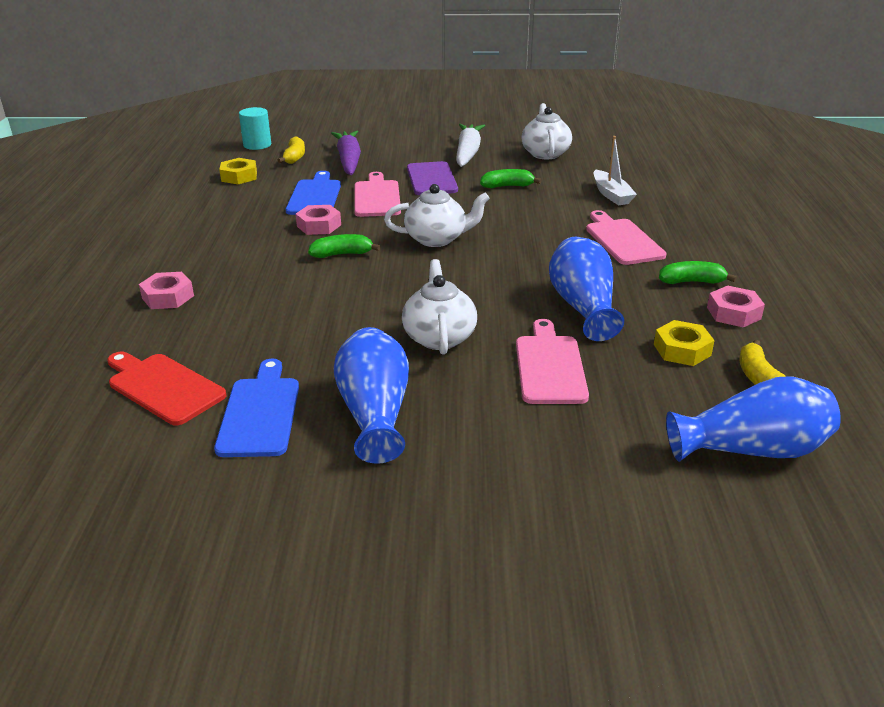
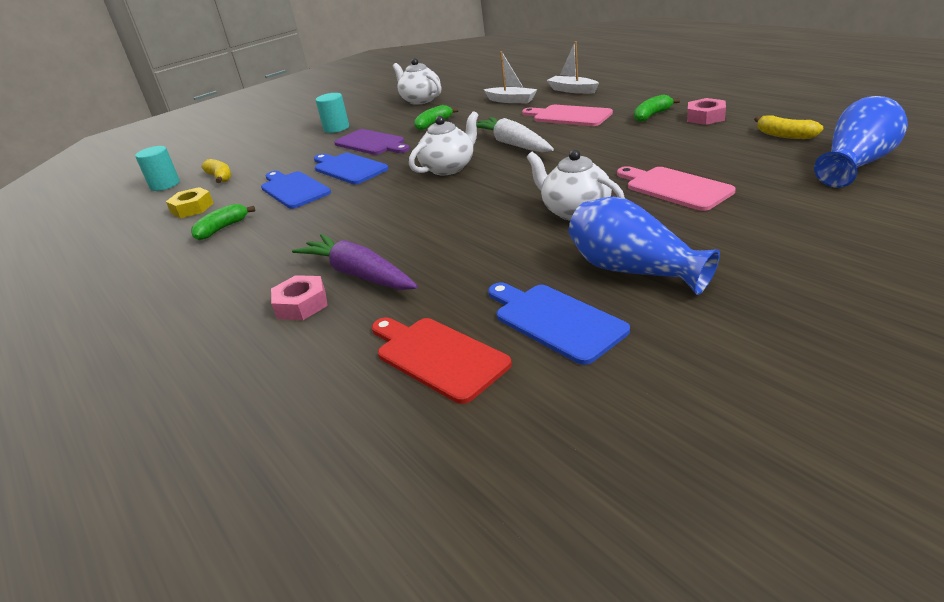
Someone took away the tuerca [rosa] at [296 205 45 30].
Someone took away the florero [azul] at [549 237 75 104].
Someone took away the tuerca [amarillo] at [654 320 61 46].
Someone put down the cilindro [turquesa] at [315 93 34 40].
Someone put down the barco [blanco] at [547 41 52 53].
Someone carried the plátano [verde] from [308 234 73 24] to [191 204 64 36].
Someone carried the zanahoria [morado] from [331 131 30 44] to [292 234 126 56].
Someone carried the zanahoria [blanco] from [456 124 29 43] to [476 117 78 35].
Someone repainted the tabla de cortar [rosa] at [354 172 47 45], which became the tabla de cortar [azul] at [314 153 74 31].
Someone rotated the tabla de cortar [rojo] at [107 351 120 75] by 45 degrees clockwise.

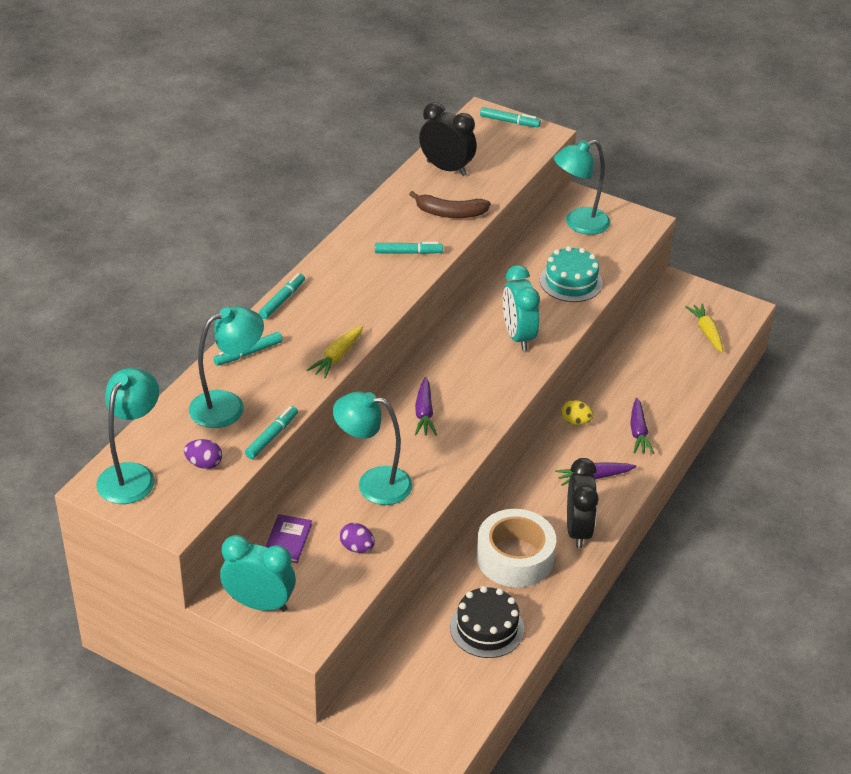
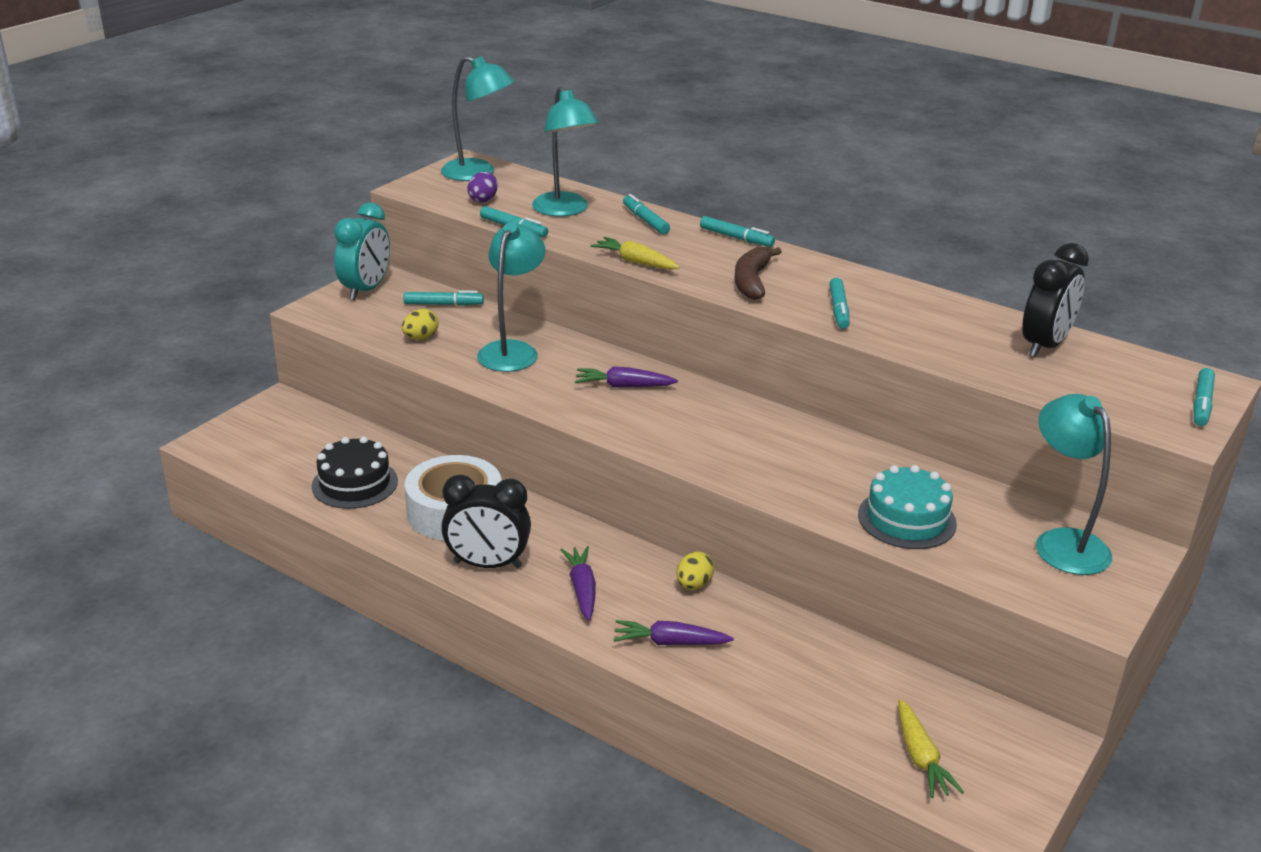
Someone took away the despertador [turquesa] at [503 265 37 86].
Someone carried the plátano [marrón] from [409 191 82 27] to [734 247 48 53].
Someone swapped the libro [morado] at [265 514 47 49] for the rotulador [turquesa] at [403 290 81 16].
Someone repainted the huevo [morado] at [340 523 35 30], which became the huevo [amarillo] at [402 309 36 31].
Someone rotated the zanahoria [amarillo] at [686 303 37 50] by 90 degrees clockwise.

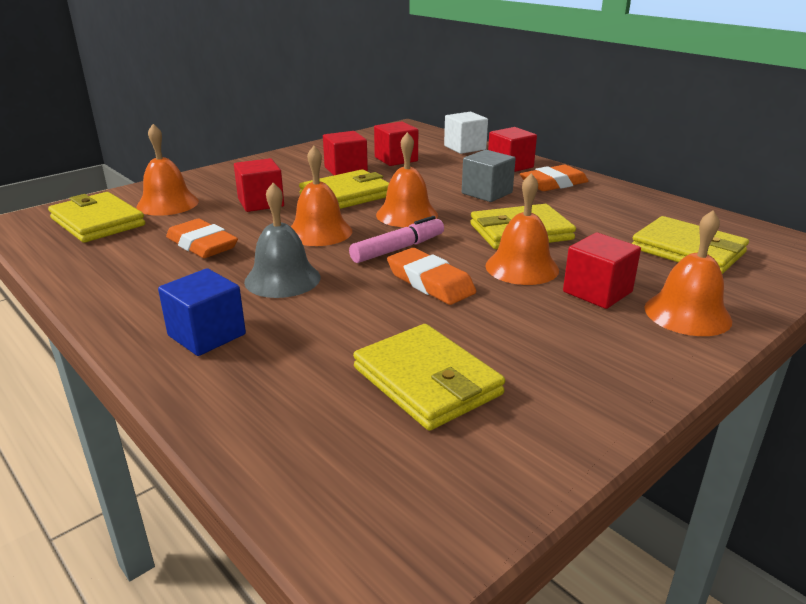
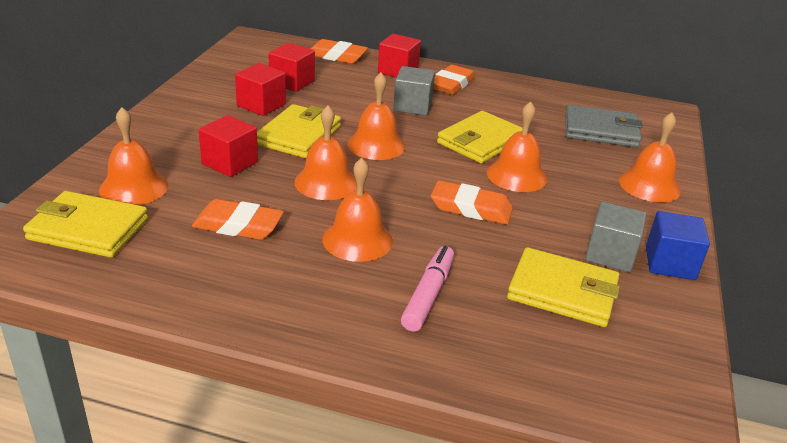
Someone took away the cubo [rojo] at [563 232 78 77].
Someone put down the cubo [gris] at [585 202 62 70].
Someone carried the cubo [azul] from [158 268 88 88] to [646 211 64 69].
Someone carried the rotulador [rosa] from [349 216 95 47] to [401 246 53 86].
Someone swapped the cubo [blanco] at [444 112 44 42] for the goma de borrar [naranja] at [311 39 57 25].
Someone repainted the campana [gris] at [244 183 76 115], which became the campana [naranja] at [322 158 71 104].
Someone repainted the cartera [amarillo] at [632 216 117 58], which became the cartera [gris] at [565 105 78 42].

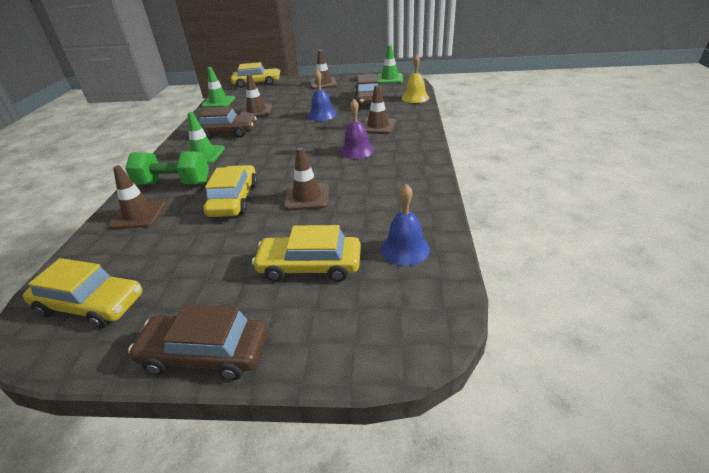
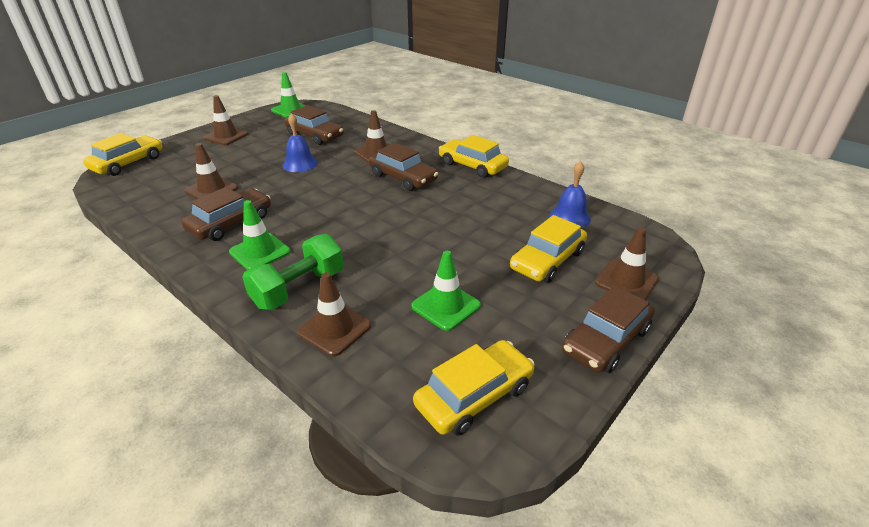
Someone took away the campana [amarillo] at [402 54 27 49].
Someone carried the cono de tráfico [verde] from [201 67 34 41] to [411 251 70 80].
Someone carried the coche [amarillo] from [203 165 55 52] to [439 135 70 43].
Someone carried the cono de tráfico [marrón] from [284 147 45 64] to [595 227 64 73].
Someone swapped the campana [morado] at [340 99 34 60] for the coche [marrón] at [369 143 69 48].

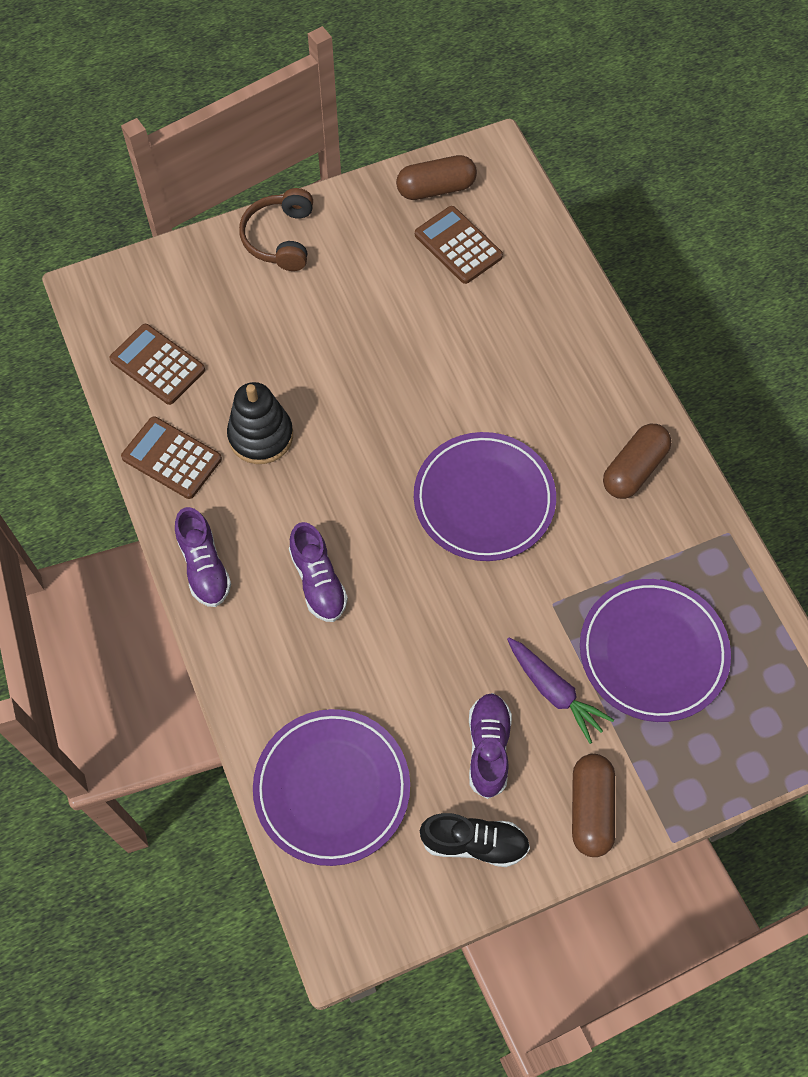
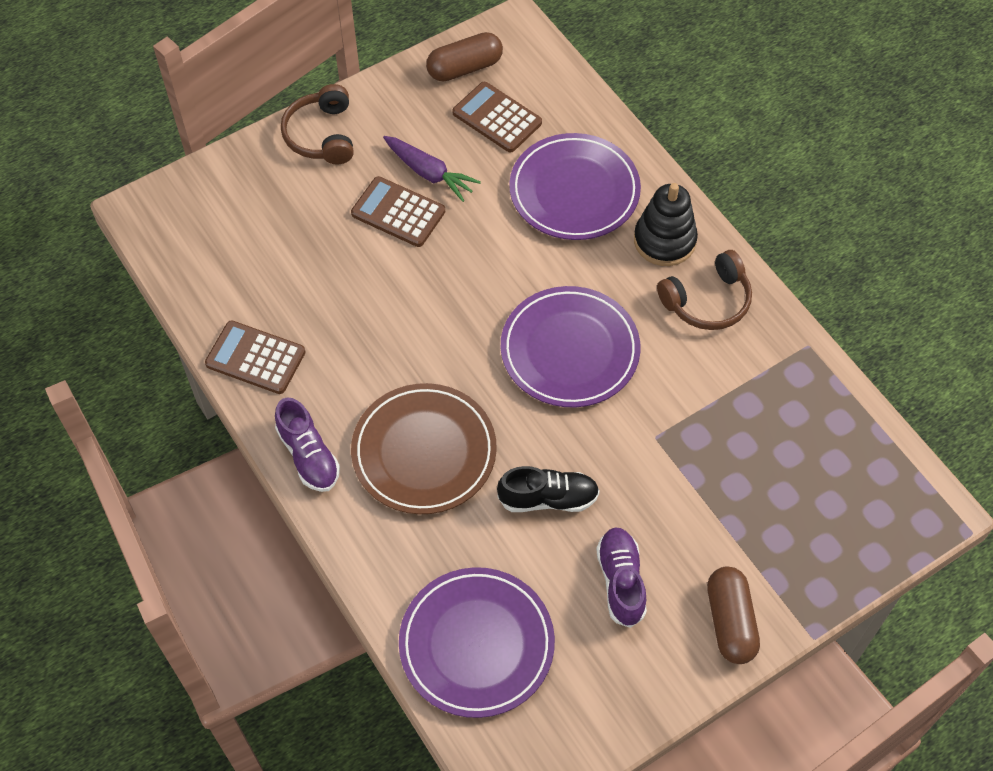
Someone carried the calculadora [marrón] from [109 324 96 81] to [351 176 94 71].
Someone carried the juguete apilable [negro] from [227 382 66 82] to [634 183 64 83].
Someone carried the zapato [negro] from [420 813 110 54] to [497 466 103 46].
Someone carried the zanahoria [morado] from [507 638 107 106] to [383 136 98 66].
Someone carried the plato [morado] from [580 579 151 143] to [509 133 132 107].
Someone swapped the zapato [morado] at [289 522 59 100] for the plato [marrón] at [351 383 146 131].
Someone swapped the cápsula [marrón] at [603 424 68 75] for the auriculares [marrón] at [657 250 95 80].

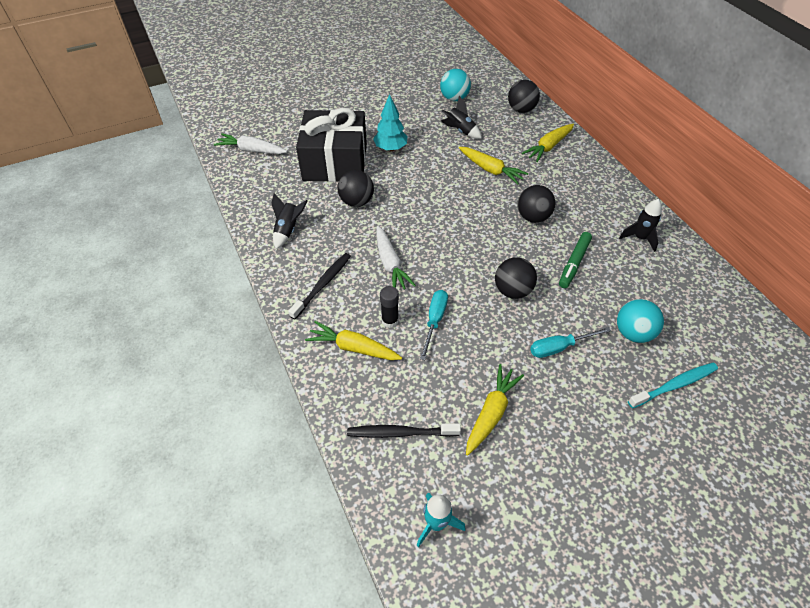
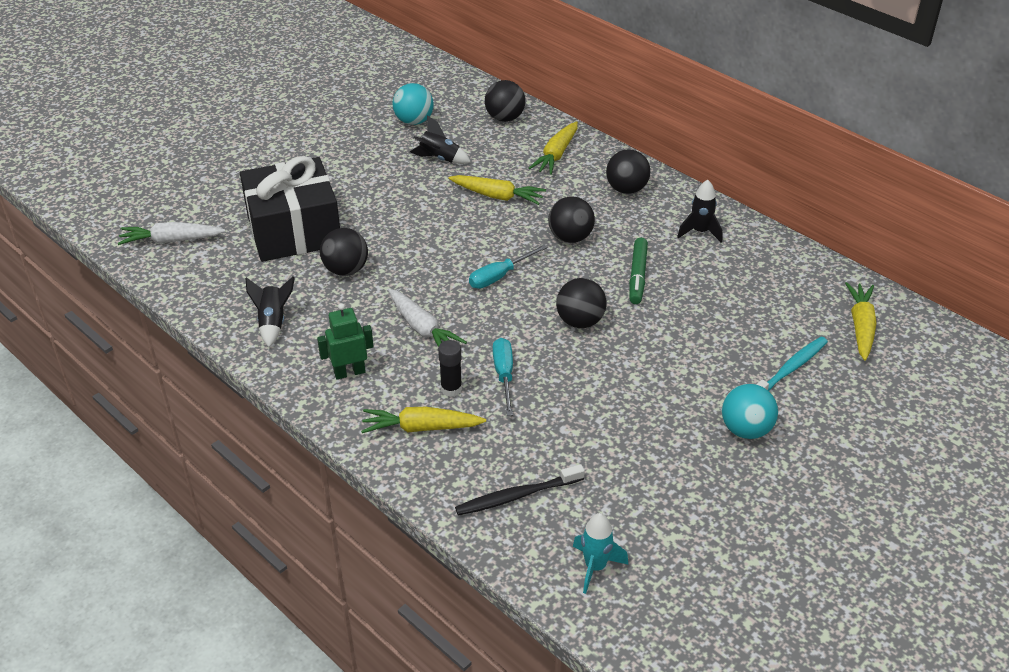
Someone took away the árbol [turquesa] at [373 94 34 57].
Someone put down the pelota [negro] at [606 149 45 45].
Someone carried the zanahoria [amarillo] from [466 364 58 92] to [845 282 32 79].
Someone carried the destornillador [turquesa] from [530 327 81 31] to [469 245 78 44].
Someone carried the pelota [turquesa] from [617 299 47 44] to [722 384 56 55].
Someone swapped the cepillo de dientes [negro] at [288 253 63 66] for the robot [verde] at [317 303 57 77].

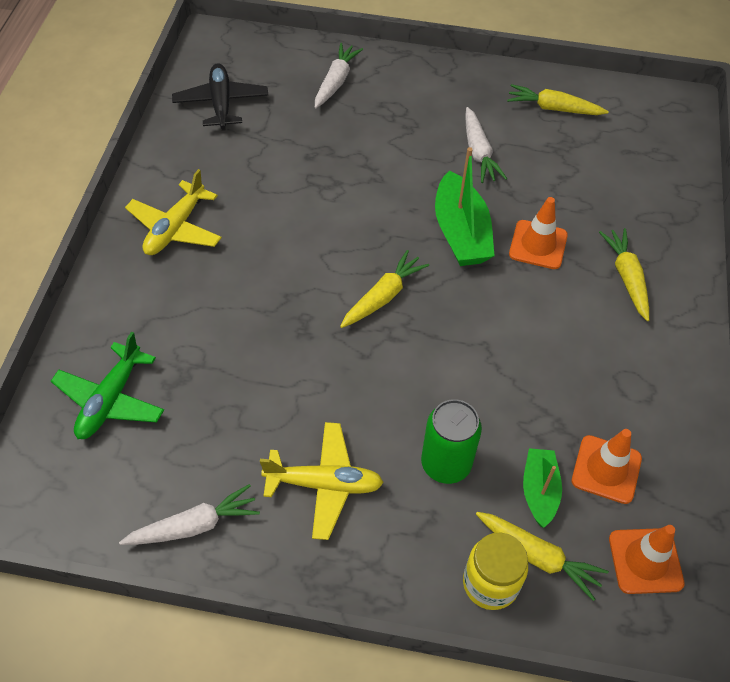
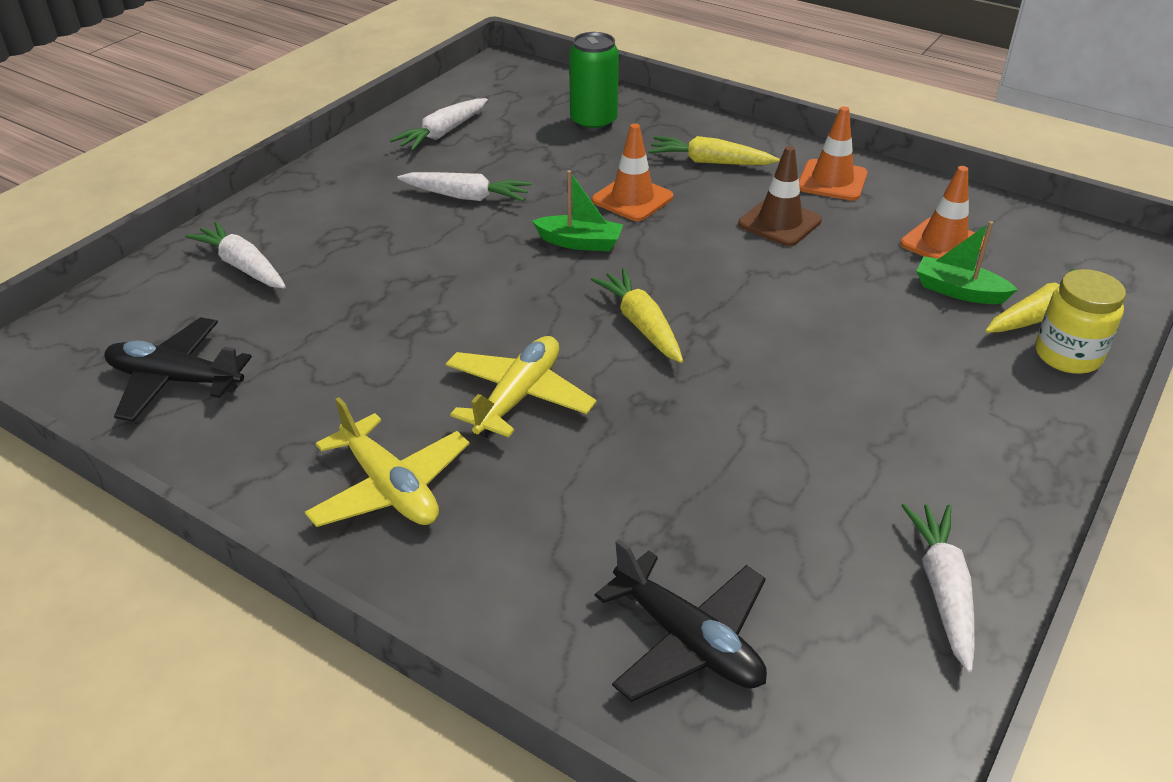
Someone put down the cono de tráfico [marrón] at [738 146 84 100].
Someone carried the avión [amarillo] from [260 422 124 118] to [446 336 150 102].
Someone carried the lata [verde] from [421 399 61 85] to [569 32 50 100].
Someone carried the cono de tráfico [naranja] from [609 525 76 69] to [799 106 69 95].
Someone repainted the avión [verde] at [51 331 113 108], which became the avión [negro] at [595 539 172 163].
Someone repainted the zanahoria [amarillo] at [507 84 102 31], which became the zanahoria [blanco] at [390 98 98 53].
Someone scaled the barco [verde] at [435 147 60 119] by 0.60.

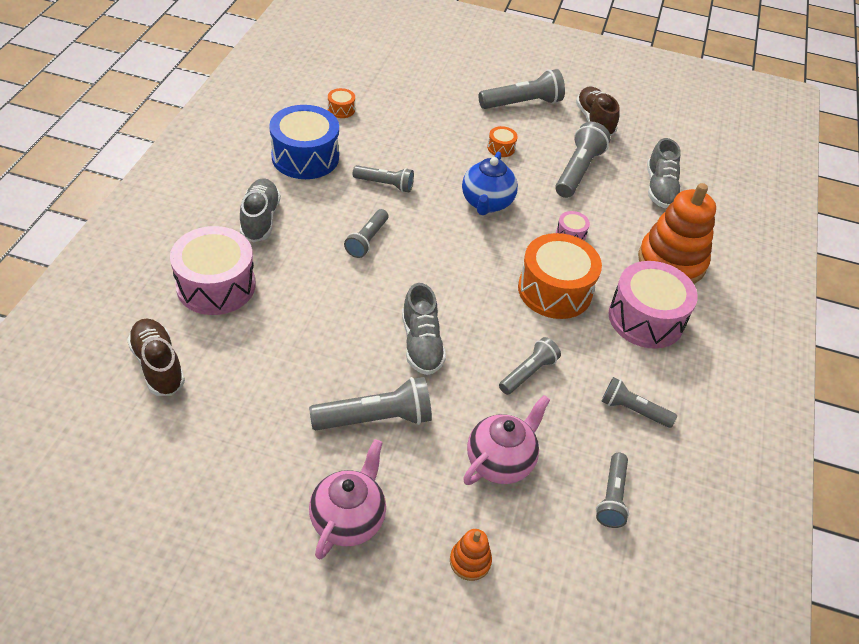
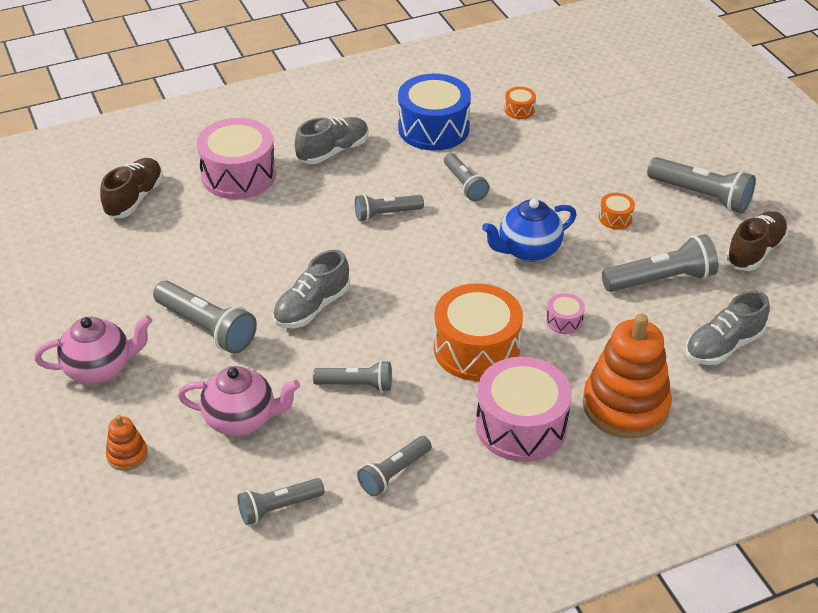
Someone rotated the lámpara de mano [gris] at [601 377 76 51] by 120 degrees counterclockwise.

